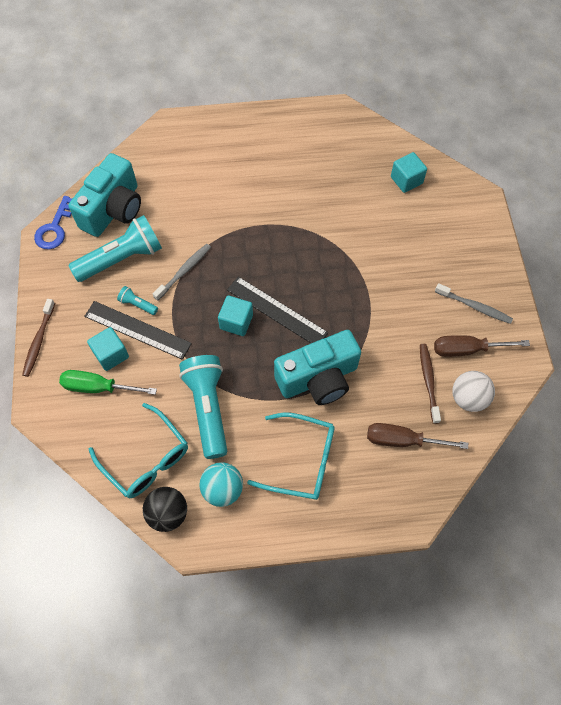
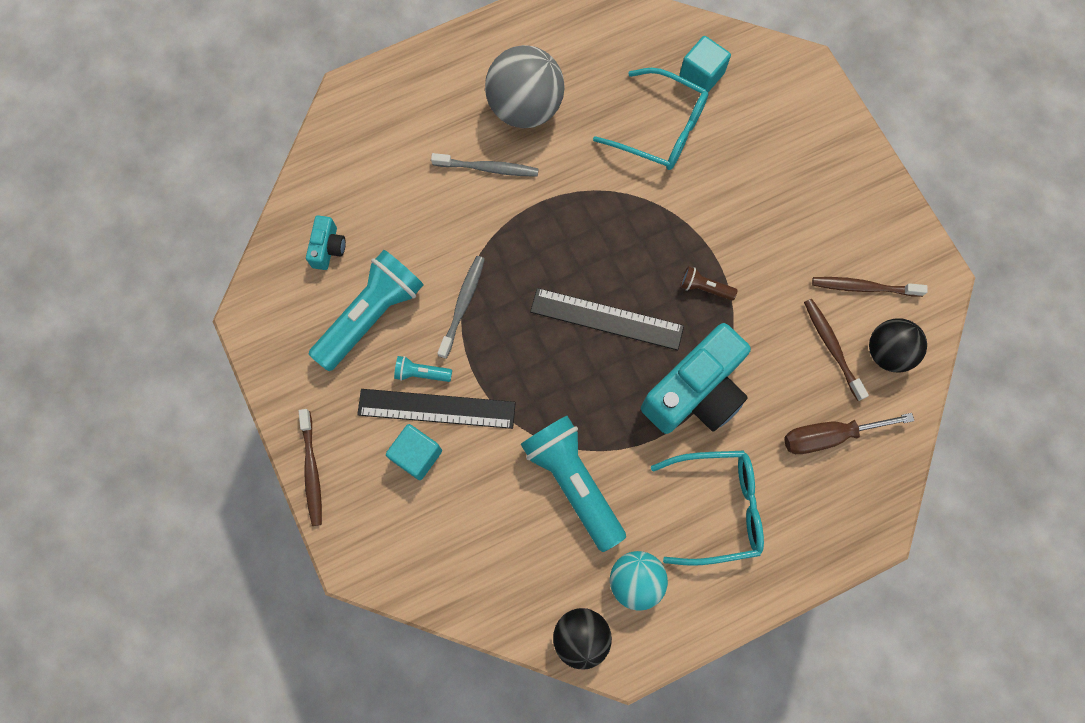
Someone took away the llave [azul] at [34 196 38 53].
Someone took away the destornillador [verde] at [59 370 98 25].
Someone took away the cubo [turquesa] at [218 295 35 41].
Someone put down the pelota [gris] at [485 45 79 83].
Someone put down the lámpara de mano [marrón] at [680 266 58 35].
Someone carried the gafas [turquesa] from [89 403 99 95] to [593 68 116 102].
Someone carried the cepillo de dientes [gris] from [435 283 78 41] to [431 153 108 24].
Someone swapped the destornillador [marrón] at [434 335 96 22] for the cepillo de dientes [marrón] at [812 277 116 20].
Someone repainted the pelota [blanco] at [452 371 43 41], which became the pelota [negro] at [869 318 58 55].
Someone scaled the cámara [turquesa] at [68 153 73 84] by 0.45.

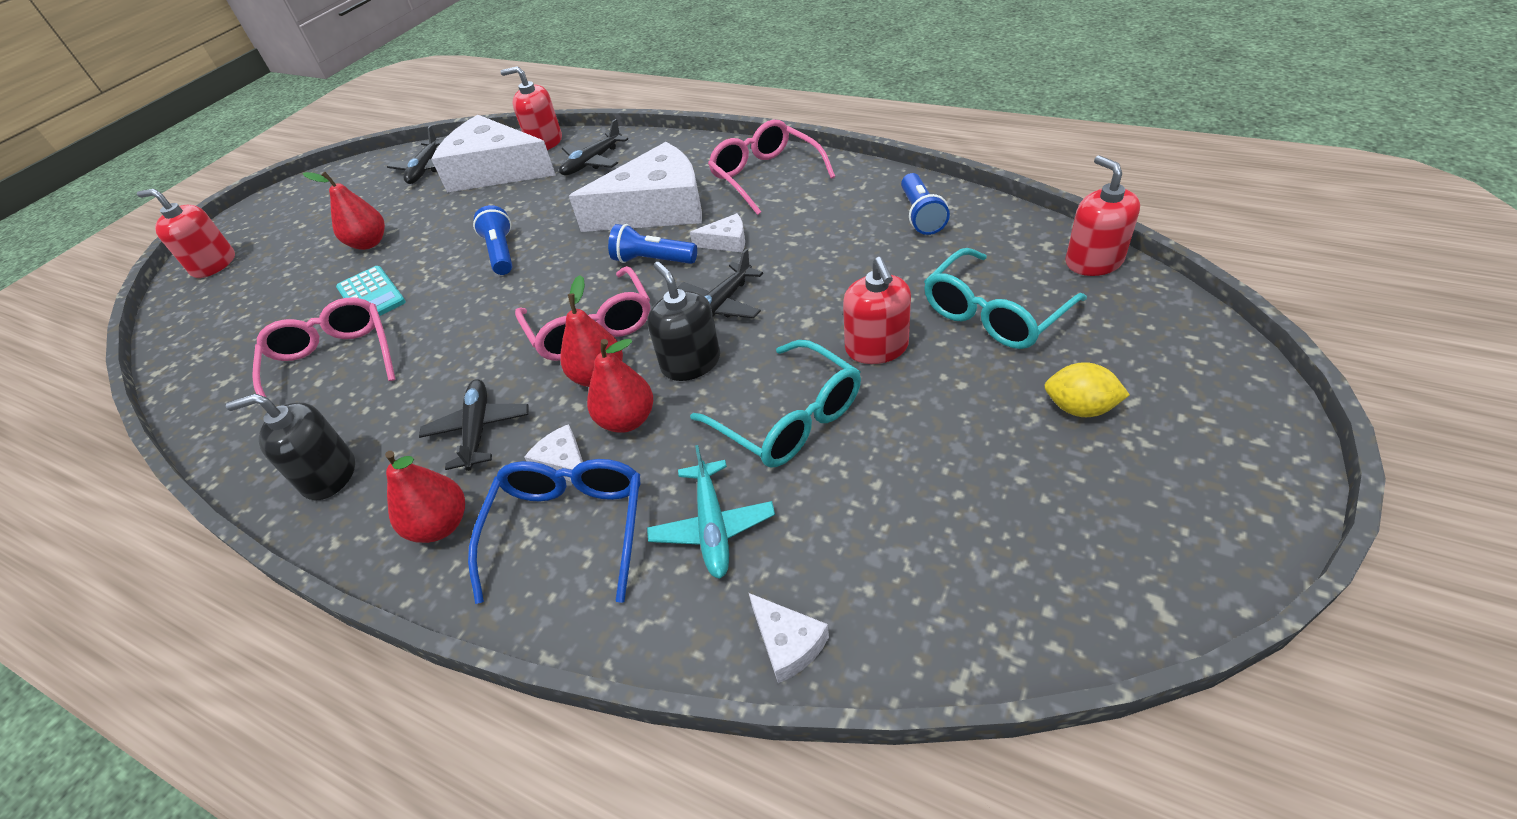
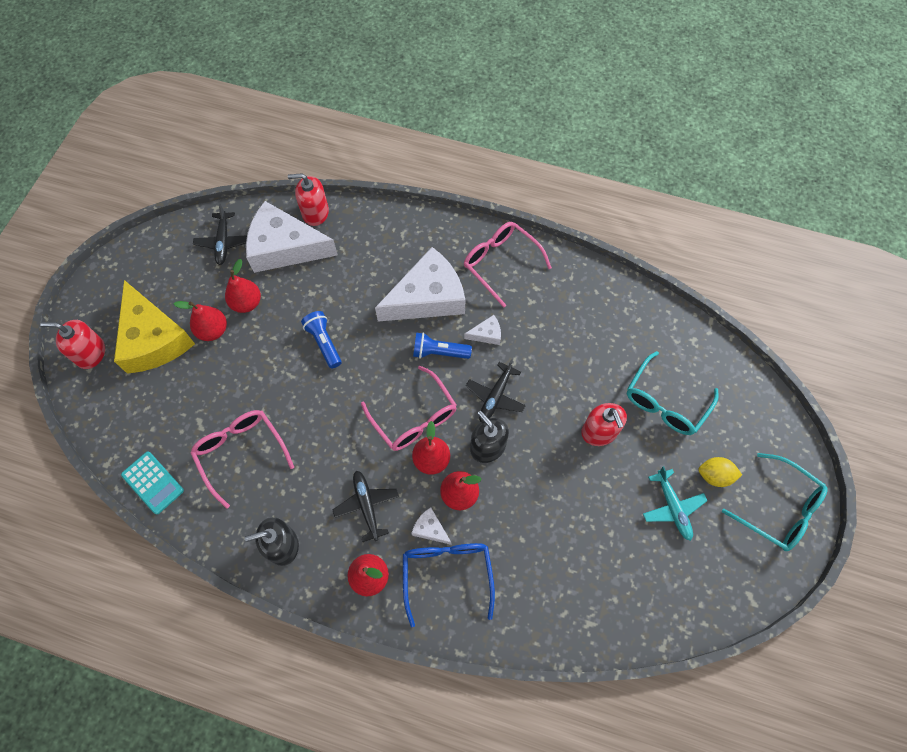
Someone took away the avión [negro] at [559 119 69 56].
Someone took away the queso [blanco] at [749 593 80 90].
Someone took away the lámpara de mano [azul] at [901 173 49 62].
Someone took away the dispensador de jabón [rojo] at [1066 155 74 121].
Someone put down the queso [amarillo] at [114 280 81 94].
Someone put down the pera [rojo] at [225 259 36 54].
Someone carried the calculadora [turquesa] from [336 266 70 50] to [121 452 63 62].
Someone carried the avión [turquesa] from [647 445 128 134] to [643 466 64 75].
Someone carried the gafas [turquesa] from [690 340 171 128] to [722 453 106 98].

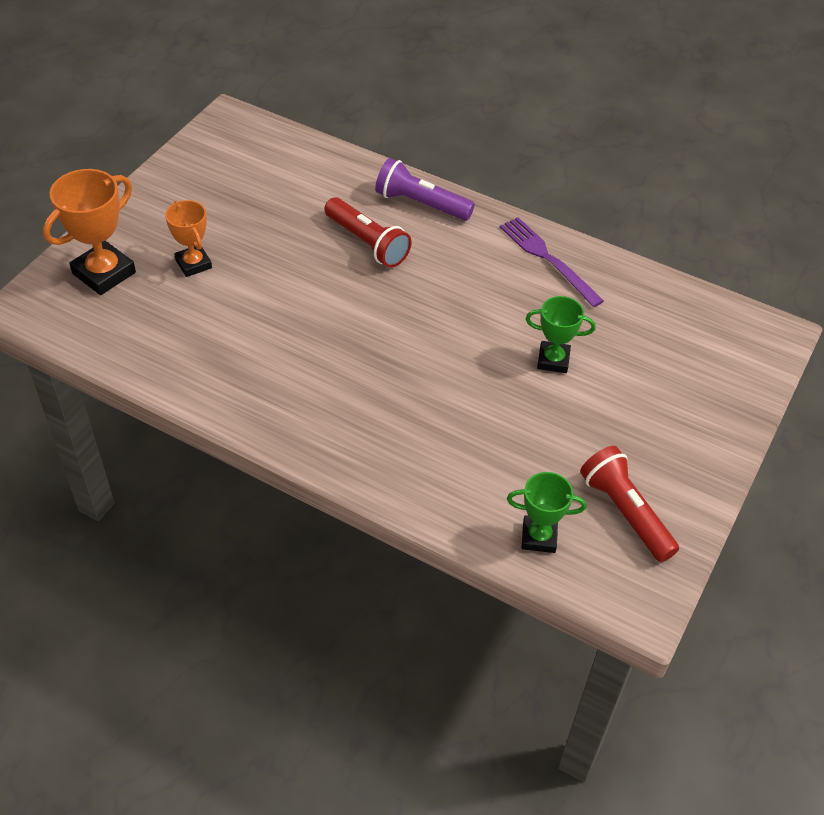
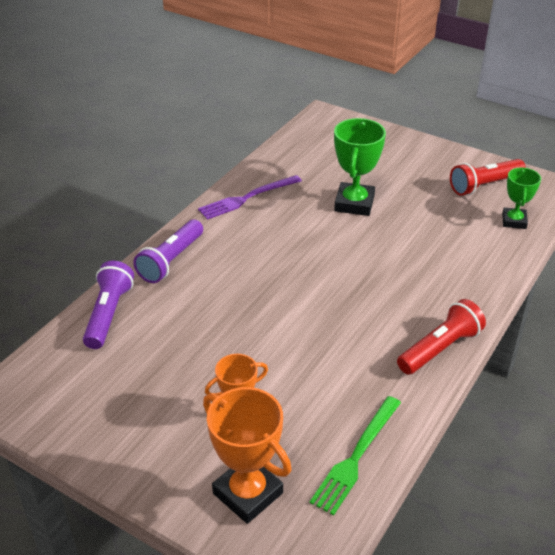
Someone put down the lámpara de mano [morado] at [83 261 51 88].
Someone put down the tenedor [verde] at [310 396 91 119].
Someone carried the lámpara de mano [rojo] from [324 197 88 71] to [397 299 89 76].
Someone scaled the trofeo [verde] at [526 296 70 77] by 1.59.

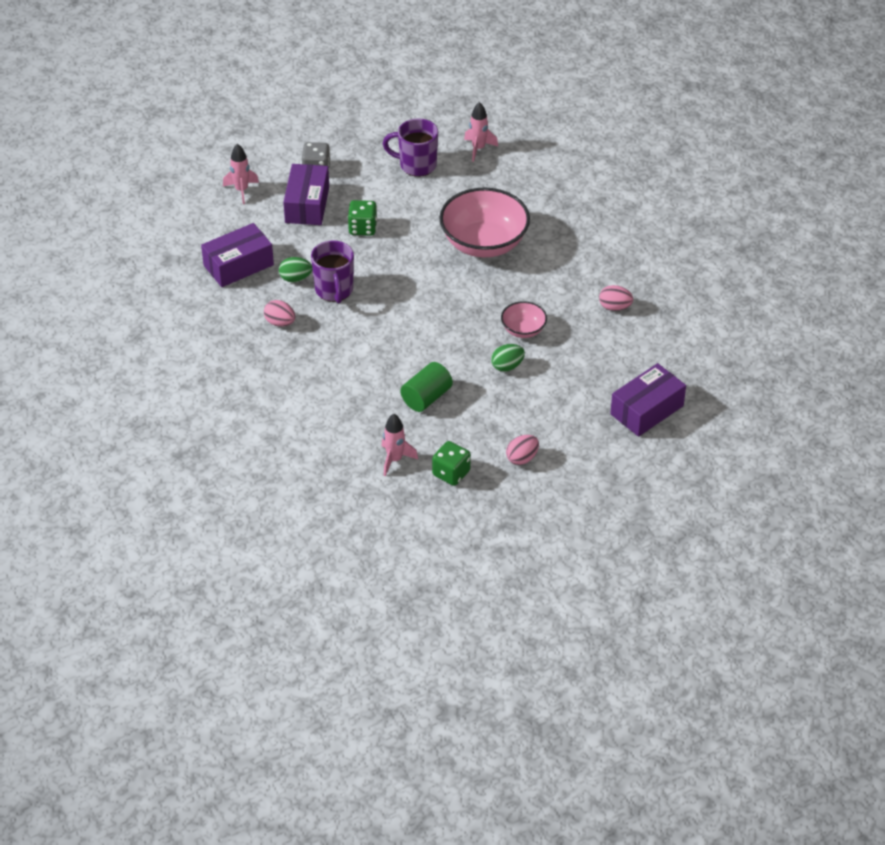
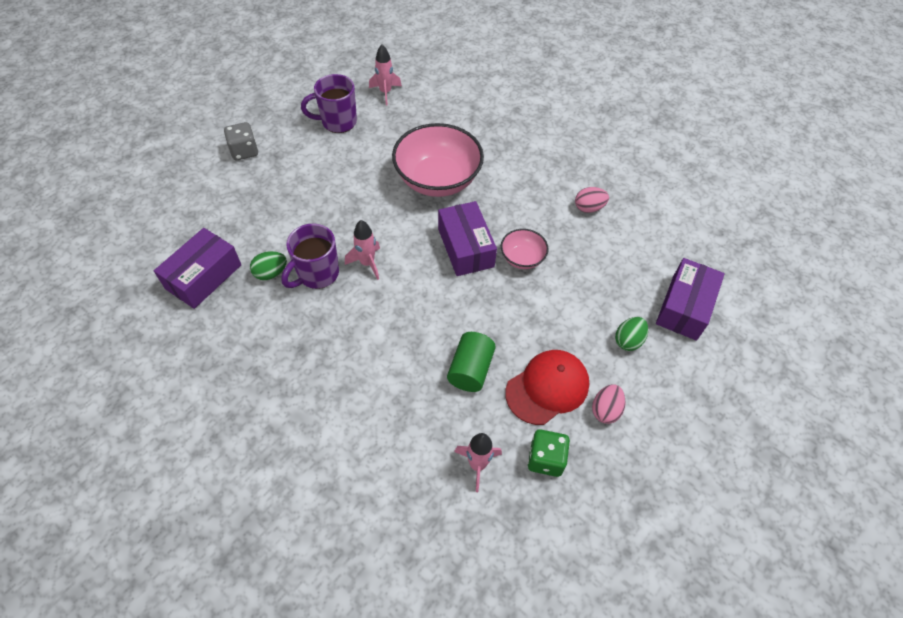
Someone took away the huevo [rosa] at [264 300 31 27].
Someone took away the dado [verde] at [348 200 29 36].
Someone put down the gorra [rojo] at [505 350 84 75].
Someone carried the cohete [rosa] from [223 144 36 60] to [345 220 35 60].
Someone carried the caja [morado] from [283 164 46 61] to [438 201 59 75].
Someone carried the huevo [verde] from [491 344 34 28] to [615 317 33 34].
Someone rotated the taza [morado] at [311 240 43 63] by 75 degrees clockwise.

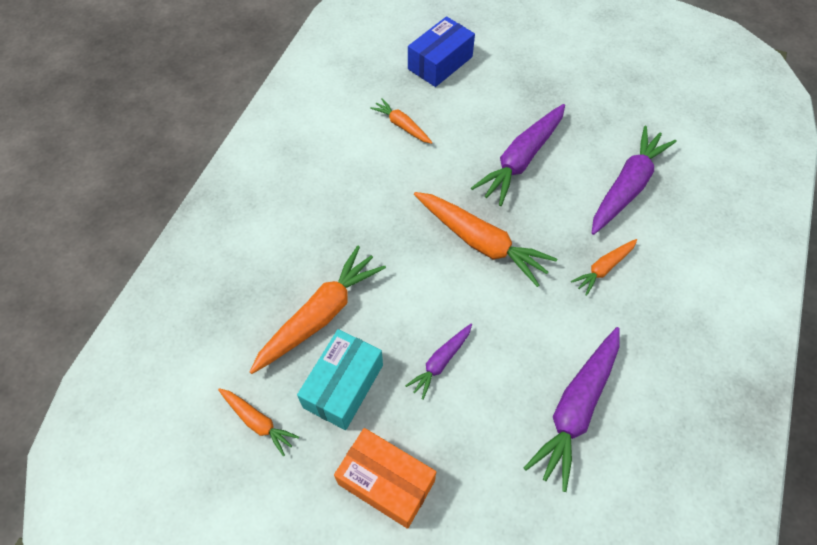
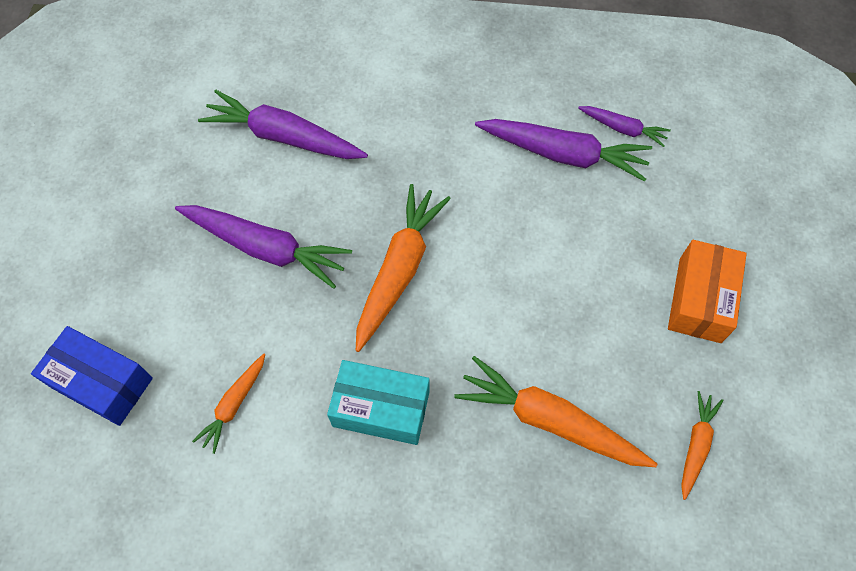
Someone took away the zanahoria [naranja] at [571 239 66 57].
Someone carried the caja [turquesa] from [297 329 86 101] to [327 360 103 85].
Someone carried the zanahoria [morado] from [405 324 67 76] to [578 106 93 41].

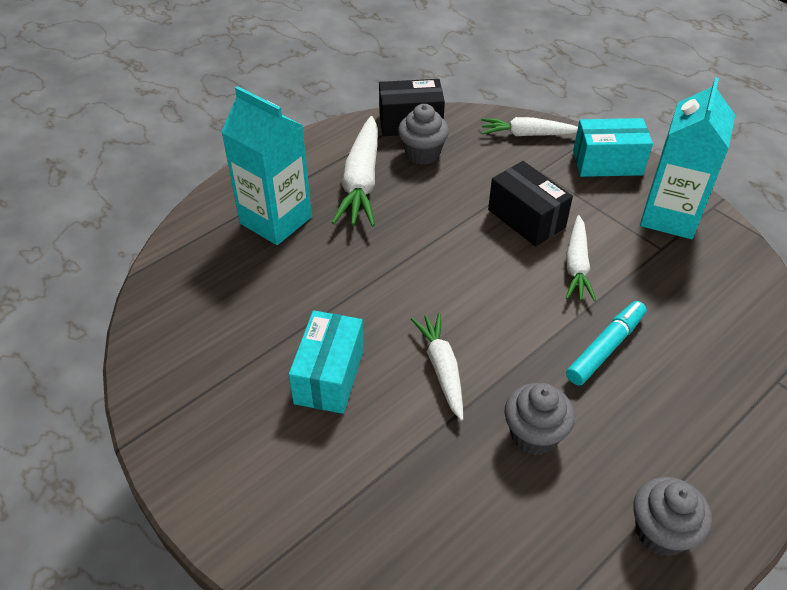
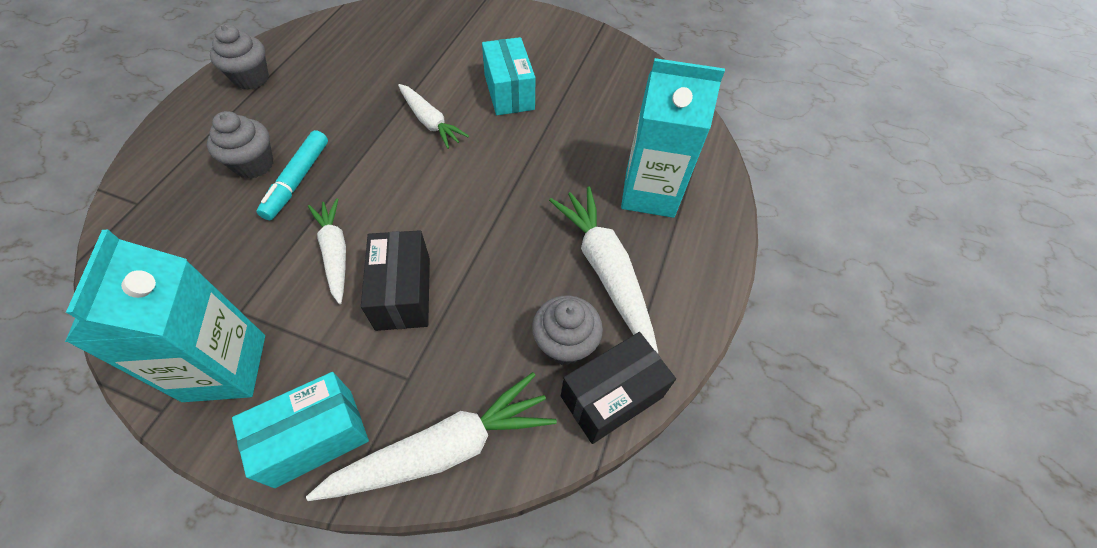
Someone carried the magdalena [gris] from [504 383 71 72] to [207 111 66 68].
Someone rotated the caja [negro] at [488 161 85 86] by 60 degrees clockwise.
Someone scaled the zanahoria [blanco] at [481 117 97 19] by 1.55.

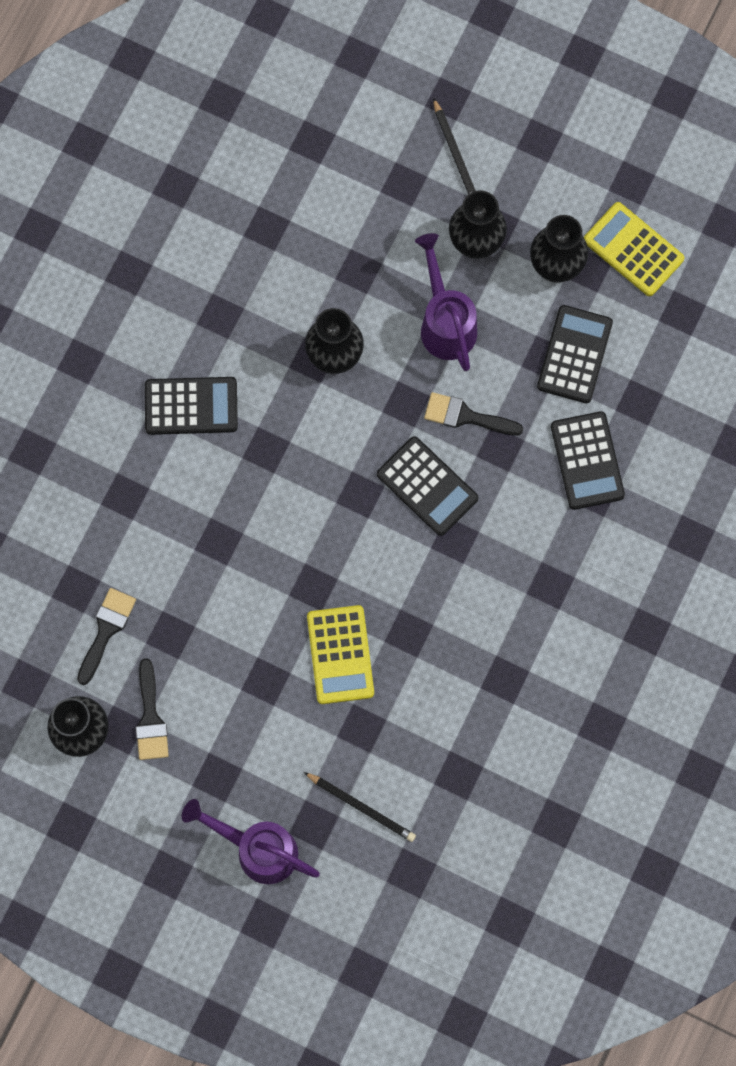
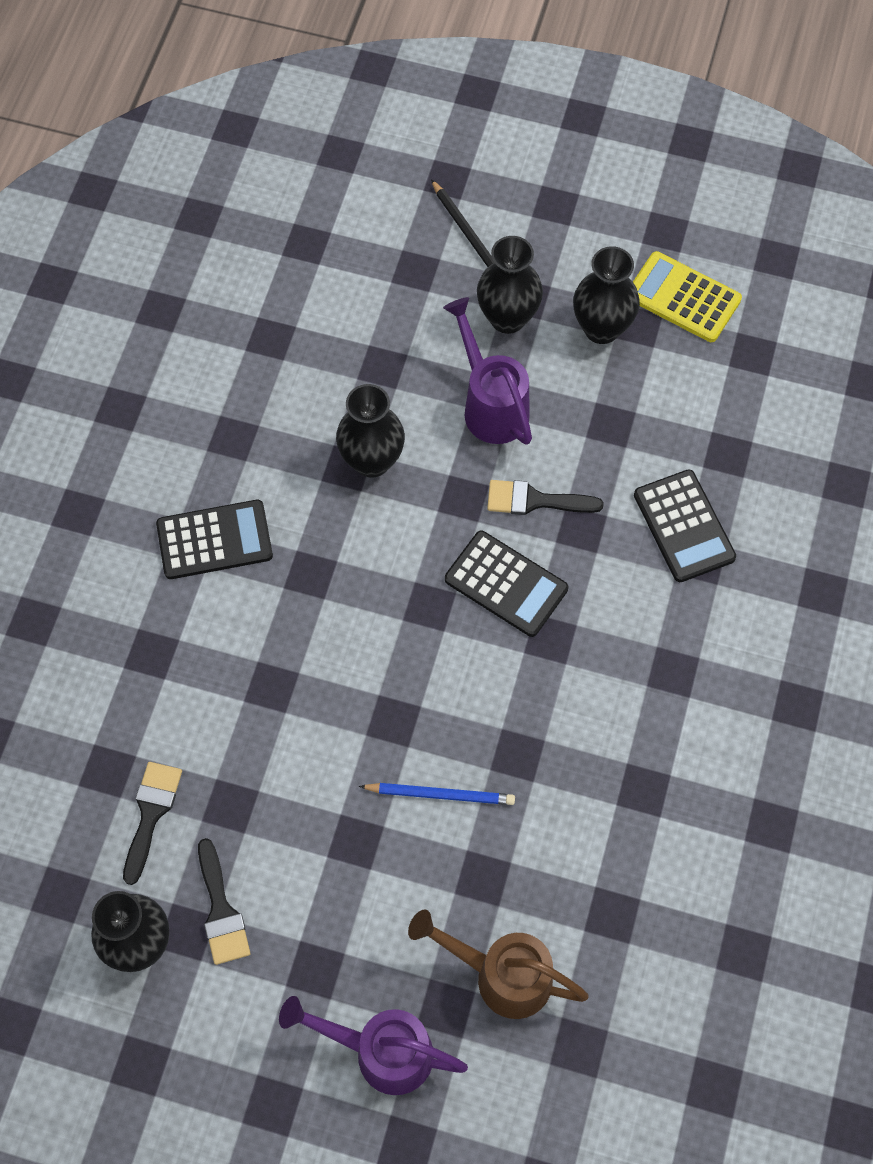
Someone took away the calculadora [negro] at [537 305 76 98].
Someone swapped the lápiz [negro] at [304 772 112 70] for the regadera [marrón] at [408 909 181 110].
Someone swapped the calculadora [amarillo] at [307 605 67 99] for the lápiz [azul] at [359 783 156 22].

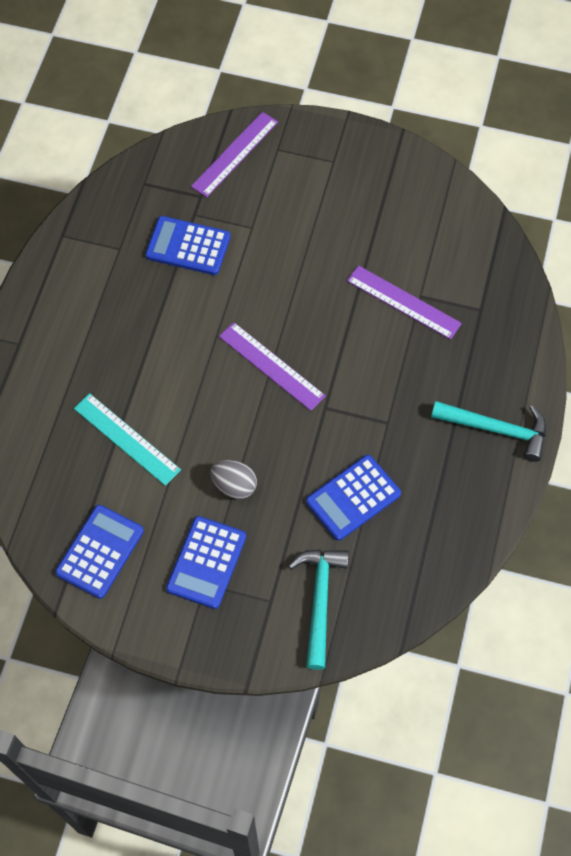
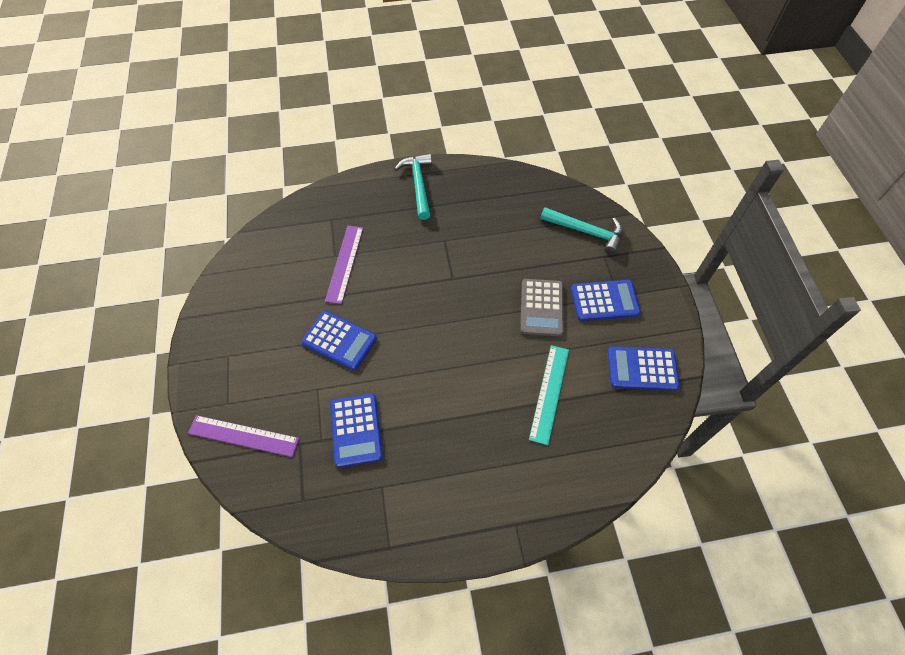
Someone took away the regla [morado] at [219 322 107 89].
Someone carried the calculadora [azul] from [306 455 95 86] to [301 311 76 59].
Someone swapped the huevo [gris] at [210 460 47 39] for the calculadora [gris] at [521 279 43 58].
Someone rotated the martillo [turquesa] at [288 549 61 121] by 135 degrees counterclockwise.

